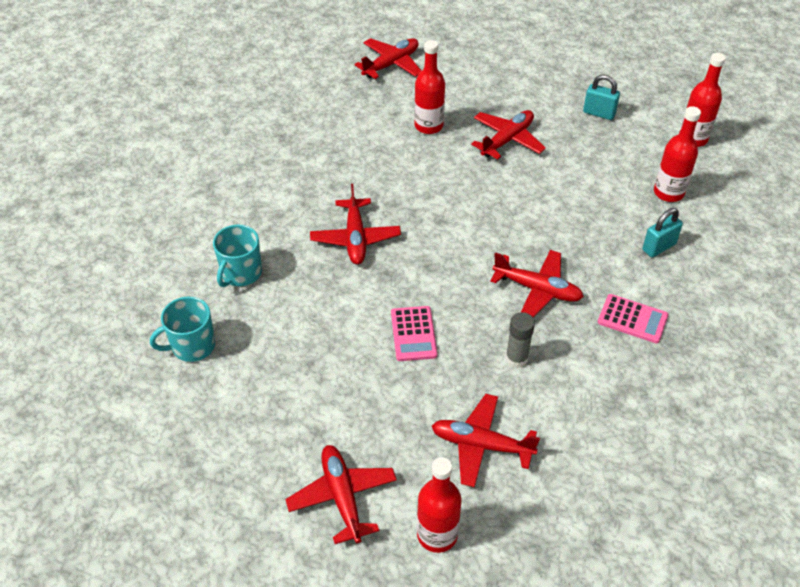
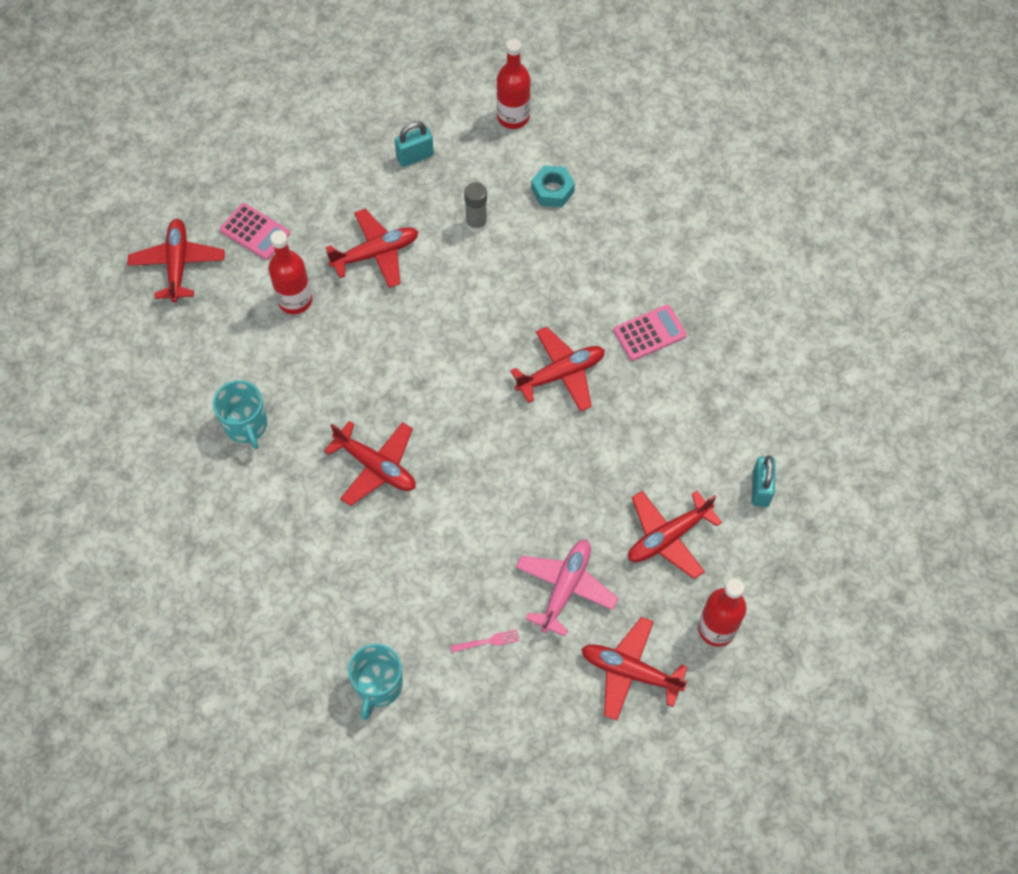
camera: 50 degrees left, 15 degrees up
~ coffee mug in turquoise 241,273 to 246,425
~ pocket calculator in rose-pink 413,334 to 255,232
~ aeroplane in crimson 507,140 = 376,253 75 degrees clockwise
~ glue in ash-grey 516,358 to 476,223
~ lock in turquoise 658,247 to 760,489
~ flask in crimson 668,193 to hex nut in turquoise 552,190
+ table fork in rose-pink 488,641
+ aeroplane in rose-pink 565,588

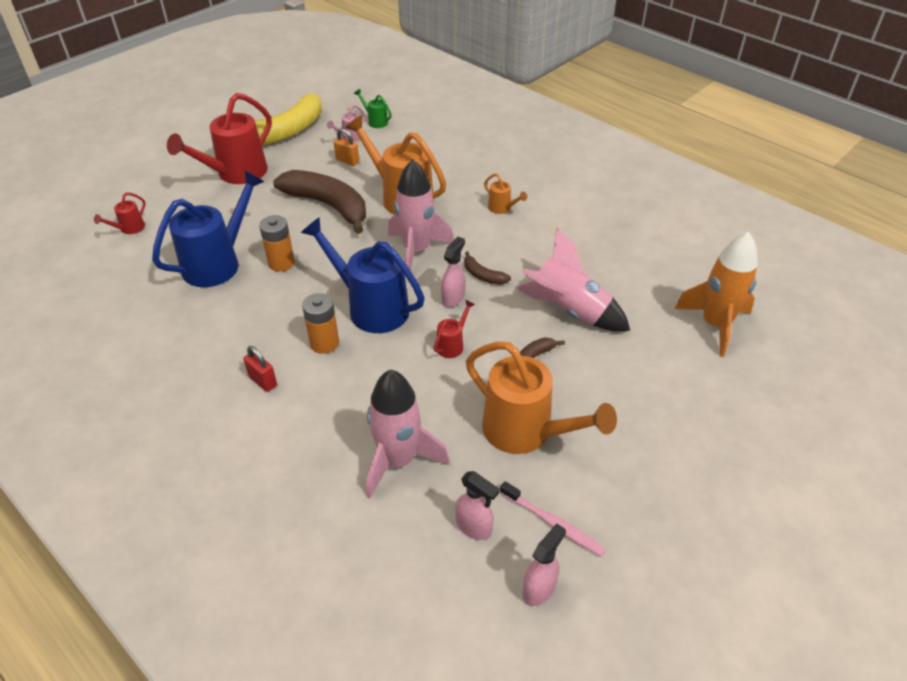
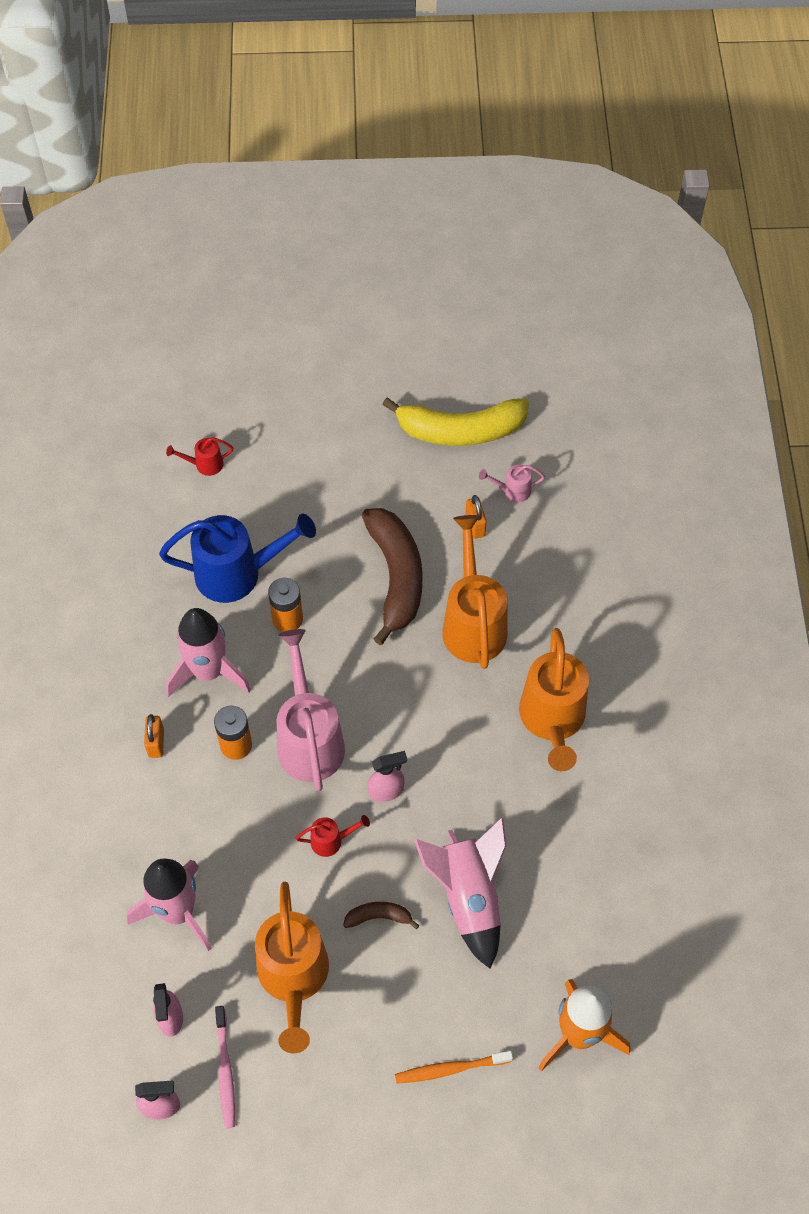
camera: 45 degrees right, 15 degrees up
- watering can in crimson 236,174
~ lock in crimson 263,381 to lock in orange 156,743
~ watering can in cobalt 371,307 to watering can in rose-pink 309,739
- watering can in emerald 375,121
~ spaceship in rose-pink 416,251 to 208,672
- toy banana in brown 483,275
~ watering can in orange 502,208 = 552,721 x2.25
+ tooth brush in orange 450,1069

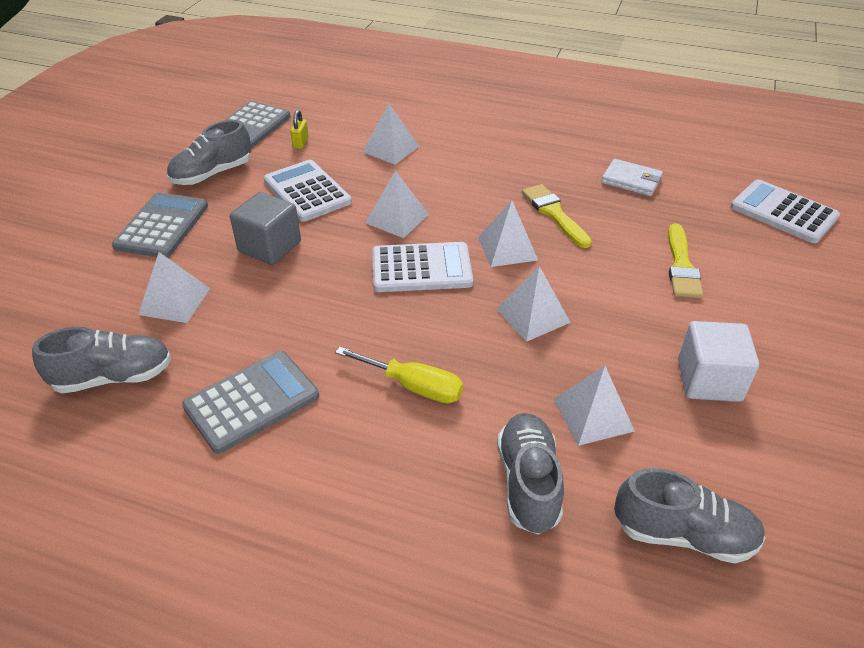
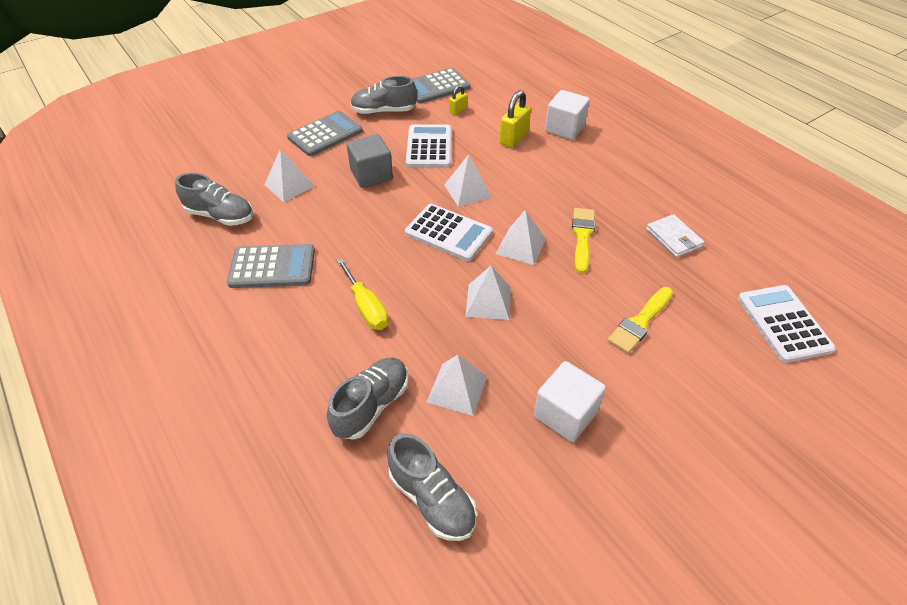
camera: 35 degrees right, 5 degrees up
~ pyramid shape in white 391,149 to lock in bright yellow 514,138
+ block in white 564,128

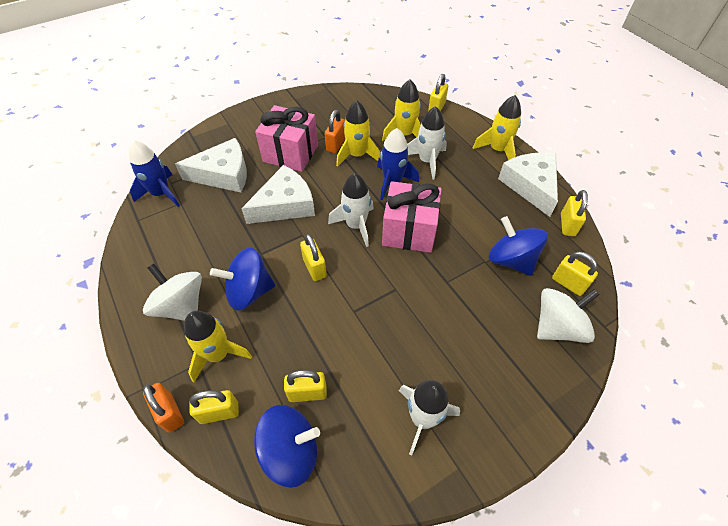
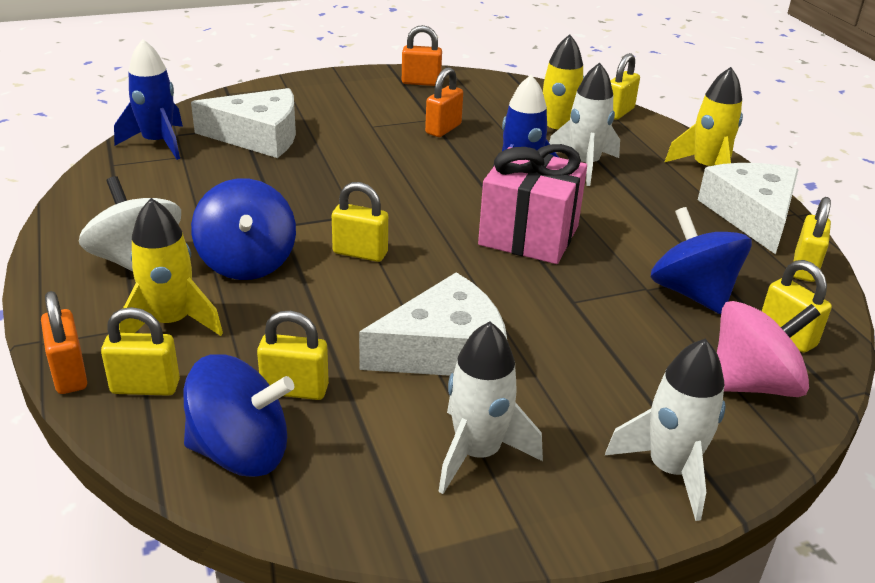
camera: 10 degrees right, 20 degrees down
~ toy top in cobalt 249,291 = 247,262 105 degrees counterclockwise
~ cheese wedge in white 285,205 to 444,350
- wrapped gift in rose-pink 290,153
~ lock in bright yellow 314,268 = 360,253 60 degrees counterclockwise
~ spaceship in white 356,225 to 670,470
- spaceship in bright yellow 357,155
~ toy top in white 557,327 to toy top in rose-pink 752,384
+ lock in orange 421,82

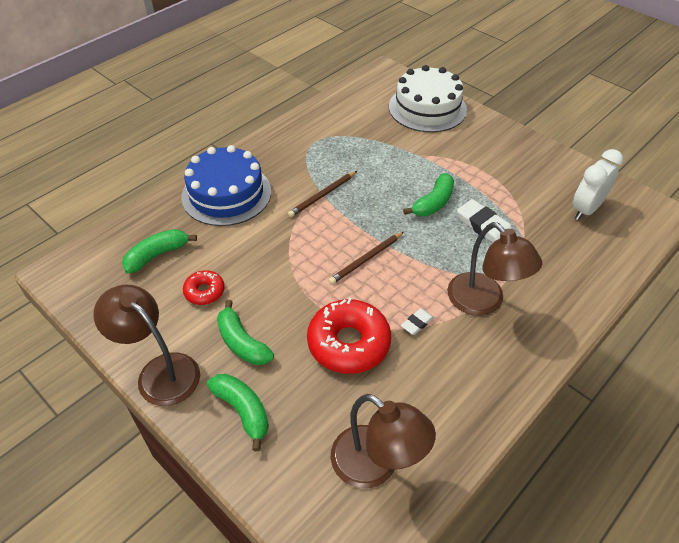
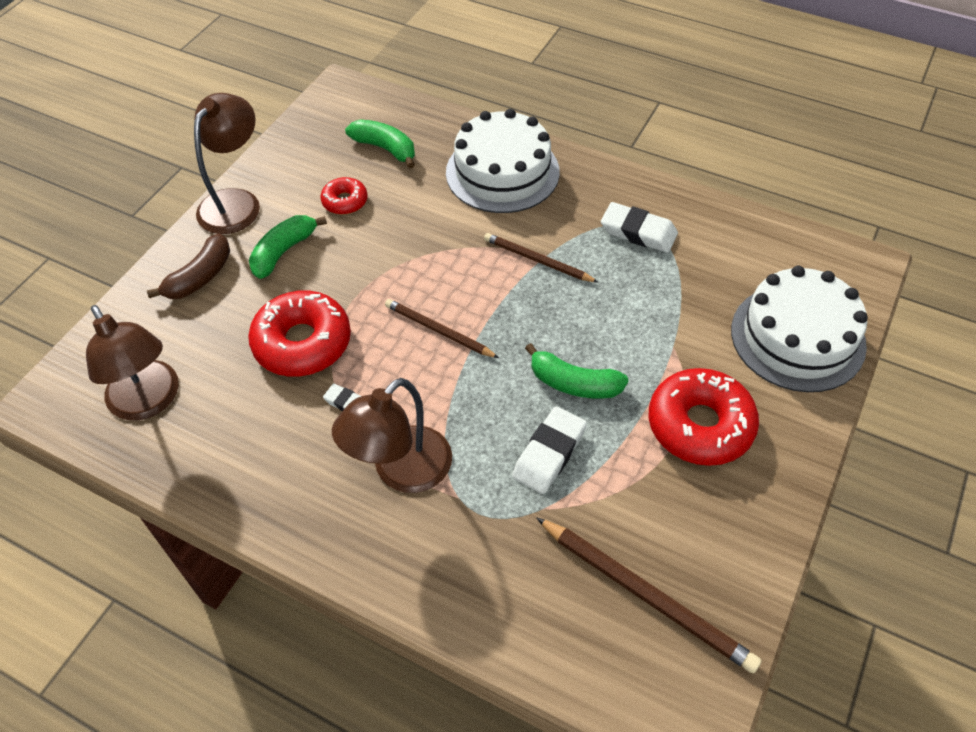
camera: 75 degrees right, 5 degrees up
~ cake in cobalt 226,194 to cake in white 502,172
~ toy banana in emerald 243,411 to toy banana in brown 200,277
~ reading lamp in brown 376,466 = 149,402 60 degrees counterclockwise
~ alarm clock in white 586,209 to wooden pencil in brown 646,595
+ eraser in white 638,232
+ doughnut in crimson 700,425

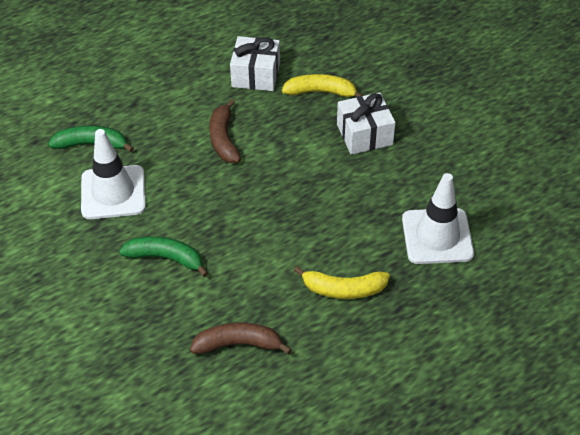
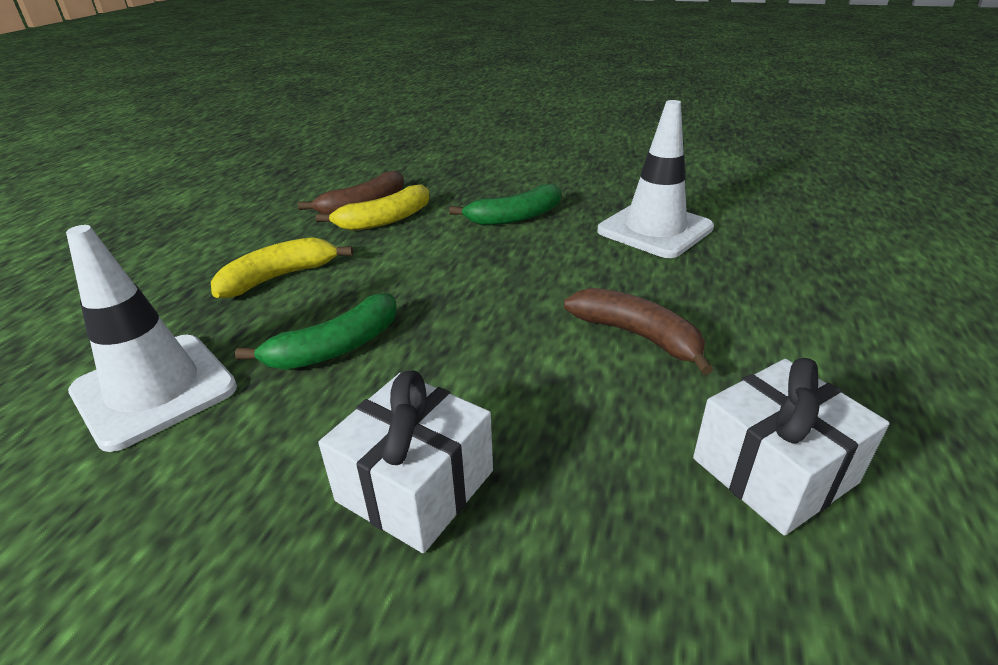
camera: 140 degrees right, 15 degrees down
~ toy banana in emerald 91,144 to 336,347
~ toy banana in bright yellow 321,92 to 385,220

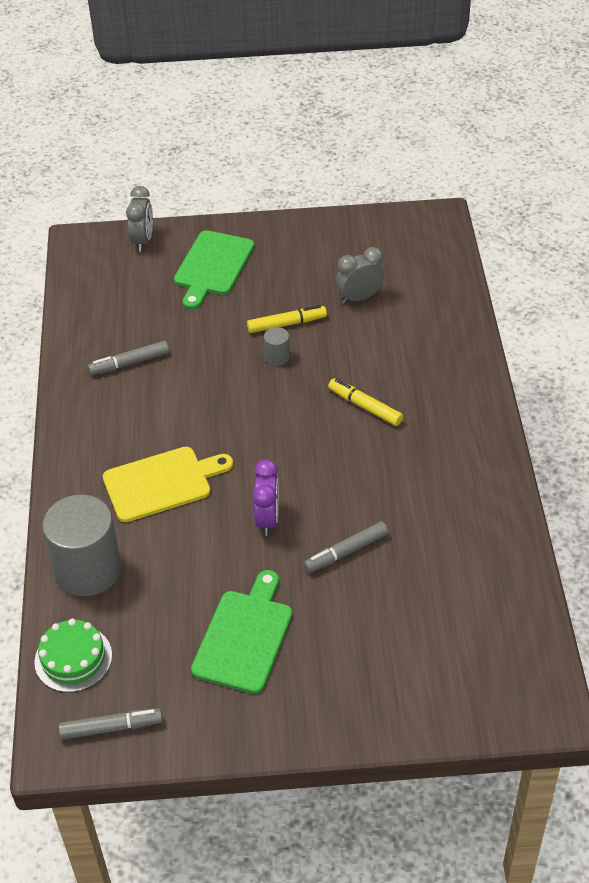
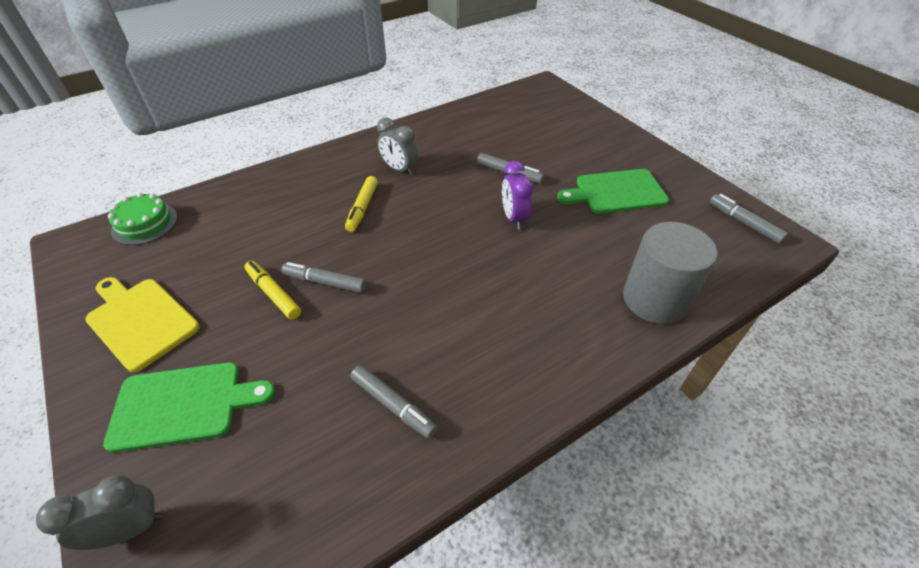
camera: 120 degrees left, 0 degrees up
~ cake in emerald 73,658 to 145,224
~ cutting board in bright yellow 162,483 to 140,321
~ alarm clock in royal purple 267,519 = 514,218 75 degrees counterclockwise
~ solid cylinder in ash-grey 277,357 to marker pen in ash-grey 325,282
~ alarm clock in ash-grey 359,298 to 399,169

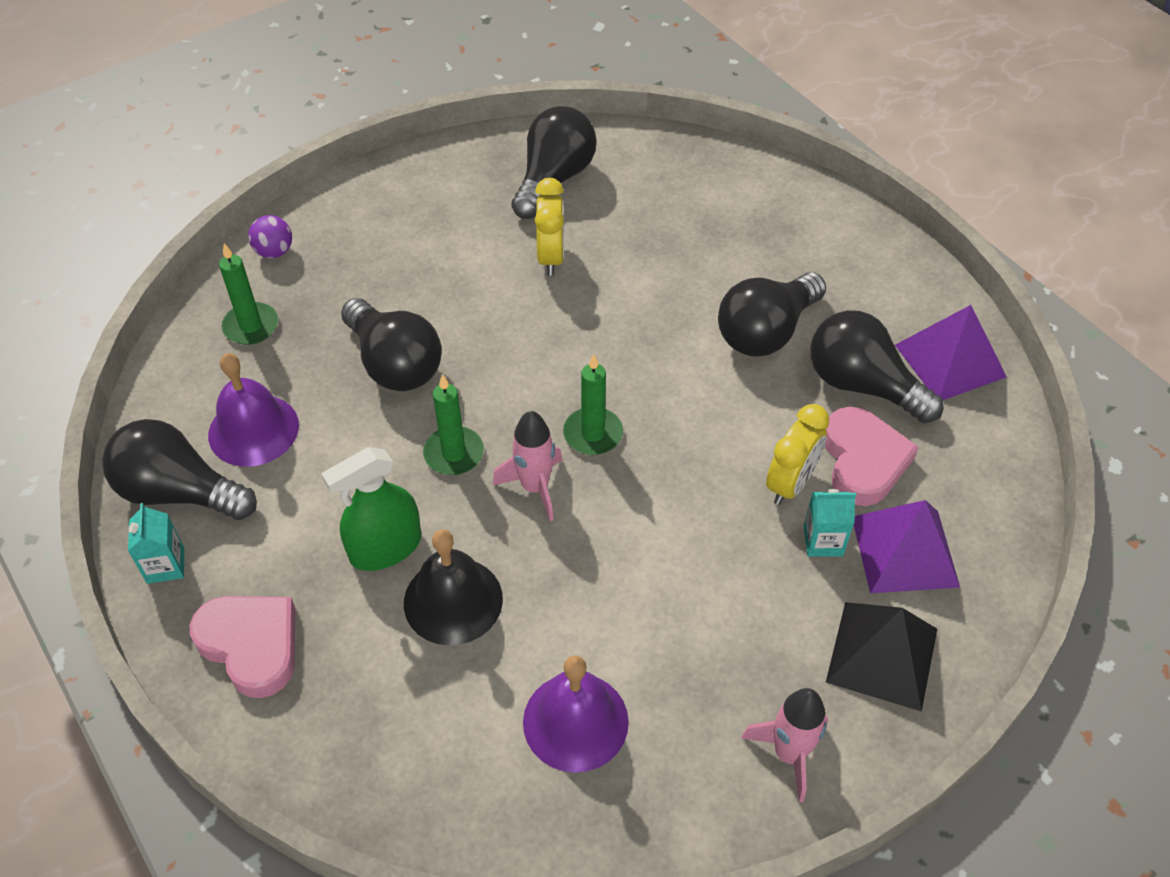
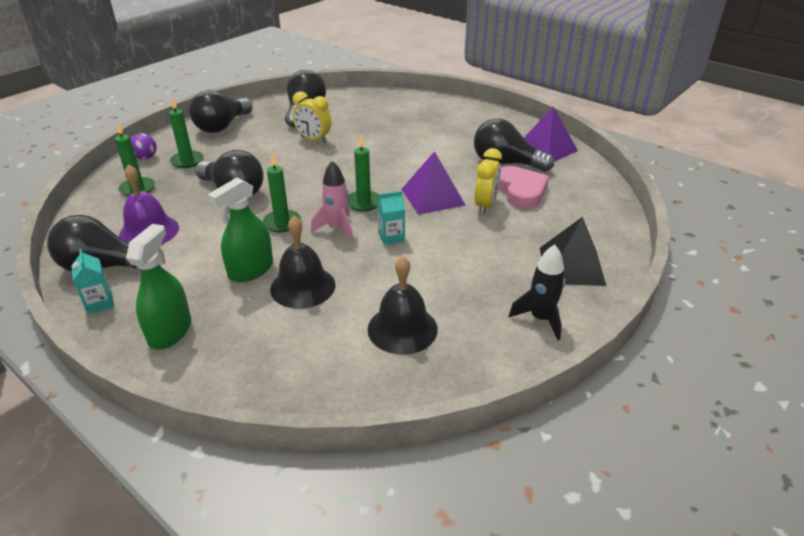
camera: 15 degrees left, 15 degrees down
~ love heart in rose-pink 251,645 to spray bottle in emerald 170,331
~ bell in royal purple 575,721 to bell in black 402,329
~ alarm clock in bright yellow 551,257 = 313,140 135 degrees clockwise
~ lightbulb in black 766,332 to 222,126
~ spaceship in rose-pink 789,754 to spaceship in black 540,319
~ juice carton in turquoise 823,541 to 391,237
~ pyramid shape in royal purple 904,551 to 432,197
+ pillar candle in emerald 187,161

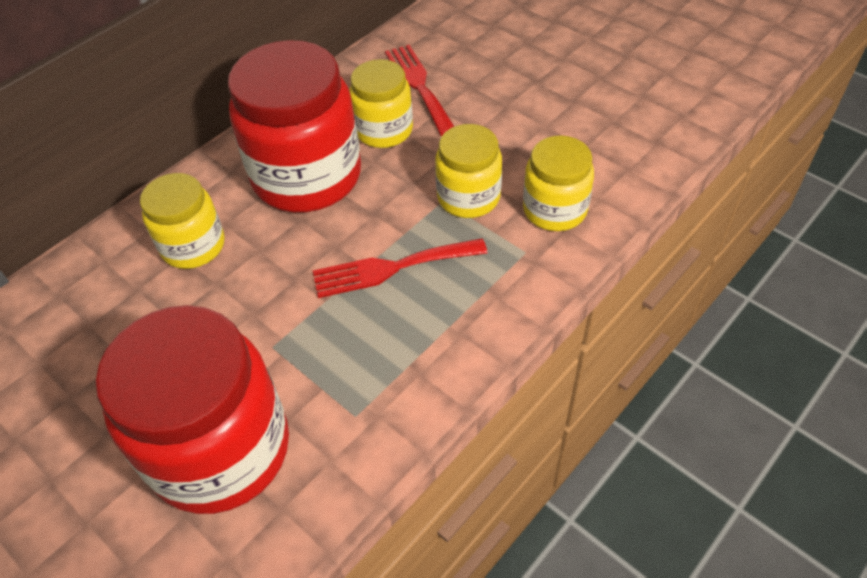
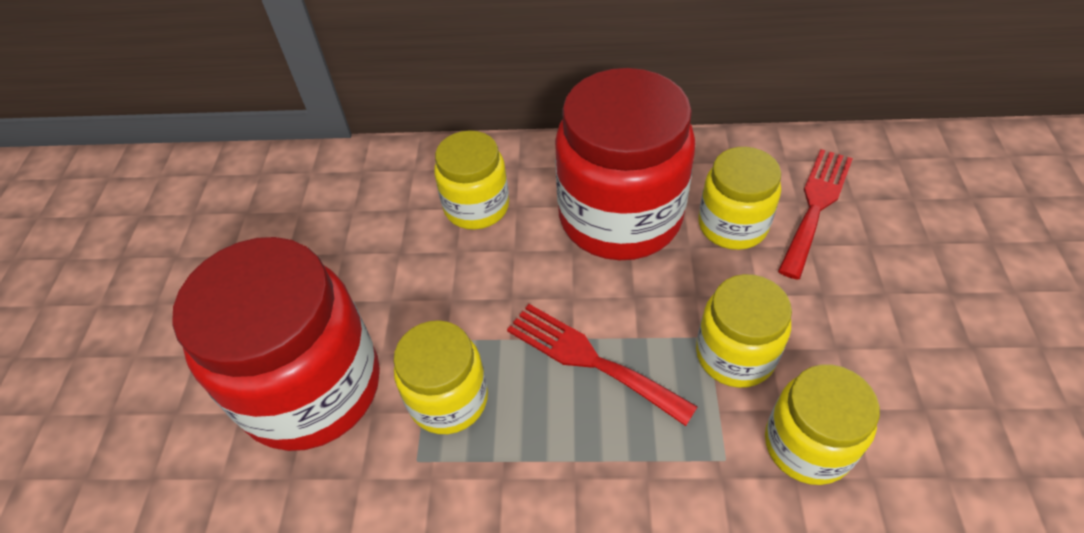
camera: 50 degrees right, 0 degrees up
+ jar in bright yellow 448,399

